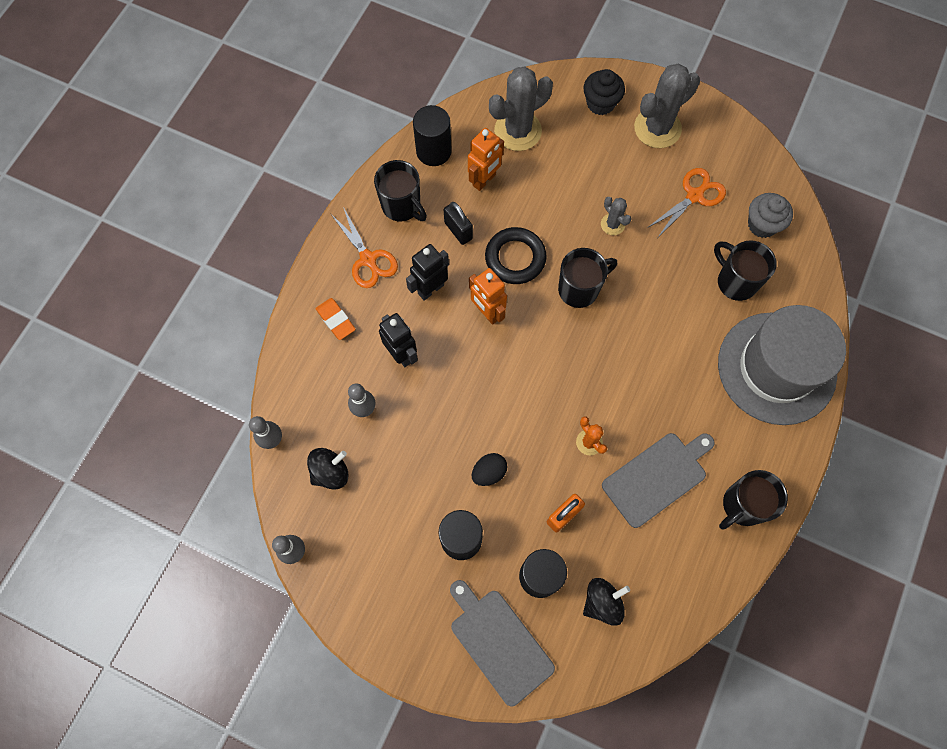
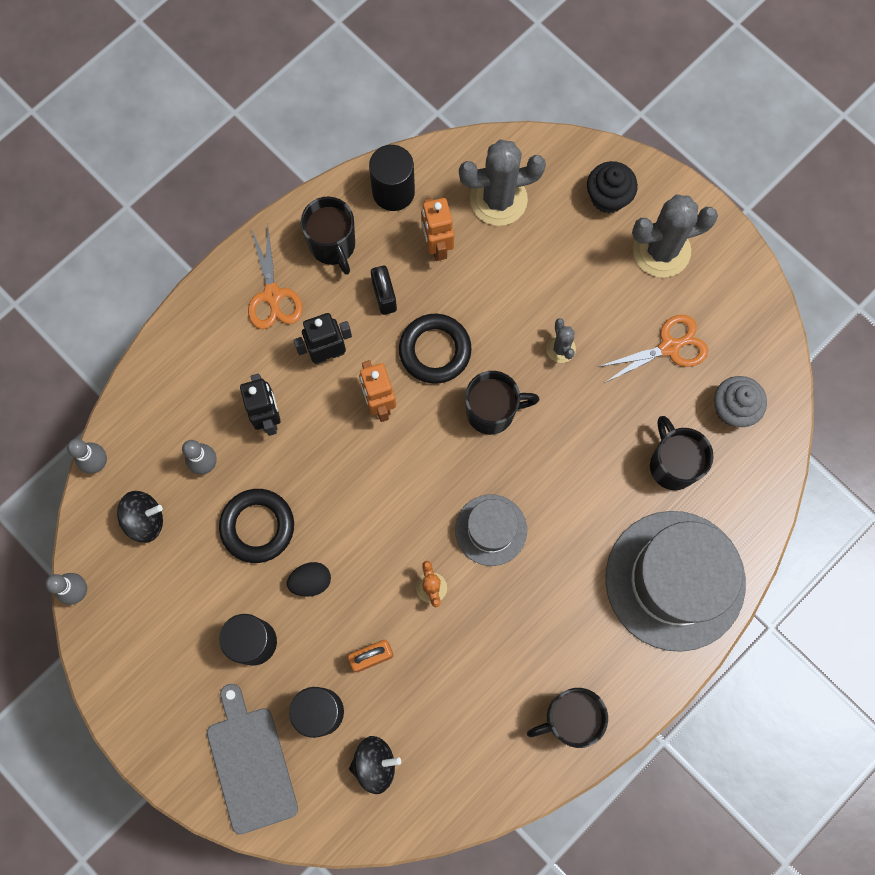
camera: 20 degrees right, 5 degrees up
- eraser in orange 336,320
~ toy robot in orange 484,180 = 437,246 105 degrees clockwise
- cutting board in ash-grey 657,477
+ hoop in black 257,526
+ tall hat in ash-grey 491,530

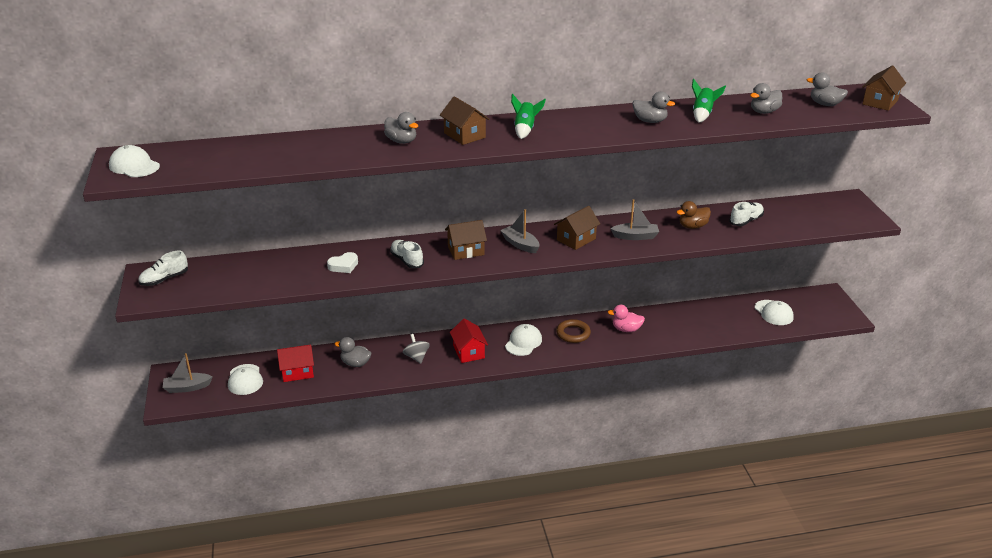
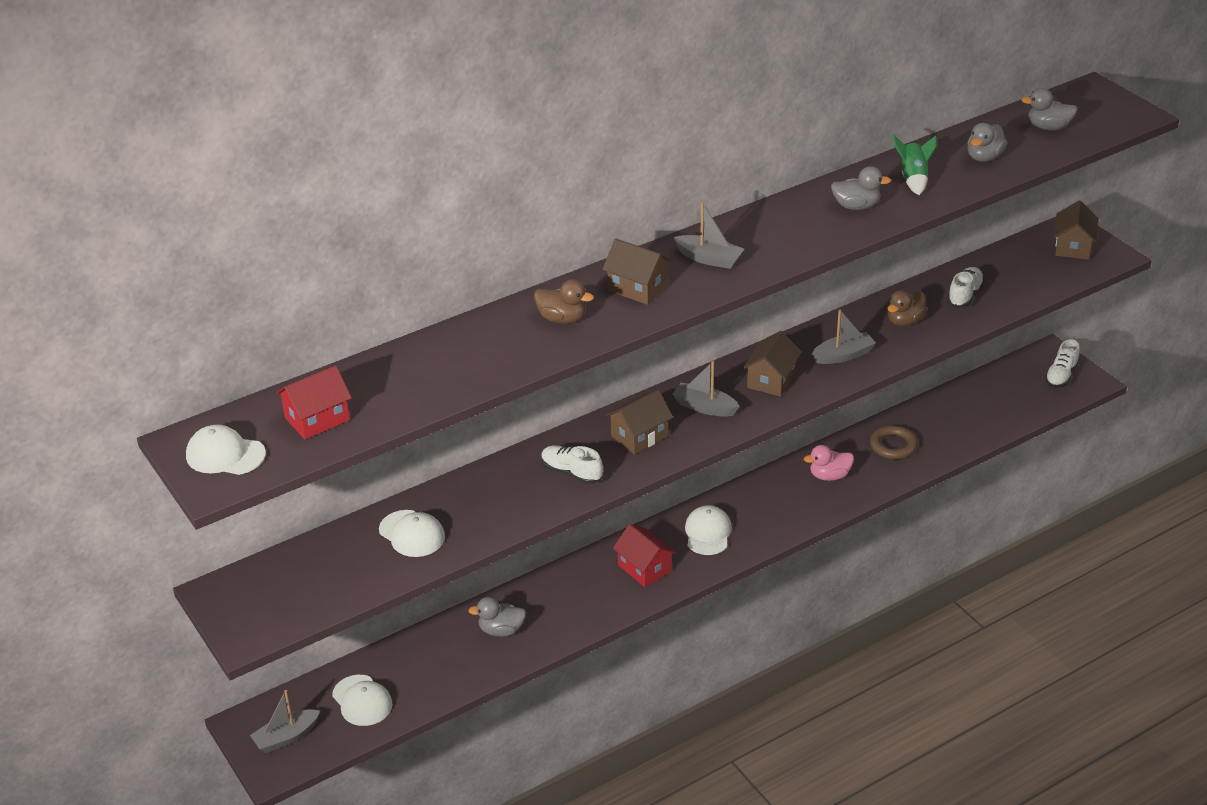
camera: 20 degrees left, 5 degrees up
~ shoe in white 164,279 to 1061,376
~ toy house in crimson 297,372 to 317,419
- love heart in white 343,266
~ toy duck in ash-grey 401,141 to toy duck in brown 562,319
- toy top in ash-grey 416,357
~ spaceship in emerald 525,129 to boat in ash-grey 709,259
~ hoop in brown 573,333 to 893,446
~ peaked cap in white 773,313 to 412,534
~ toy house in brown 880,102 to 1073,247

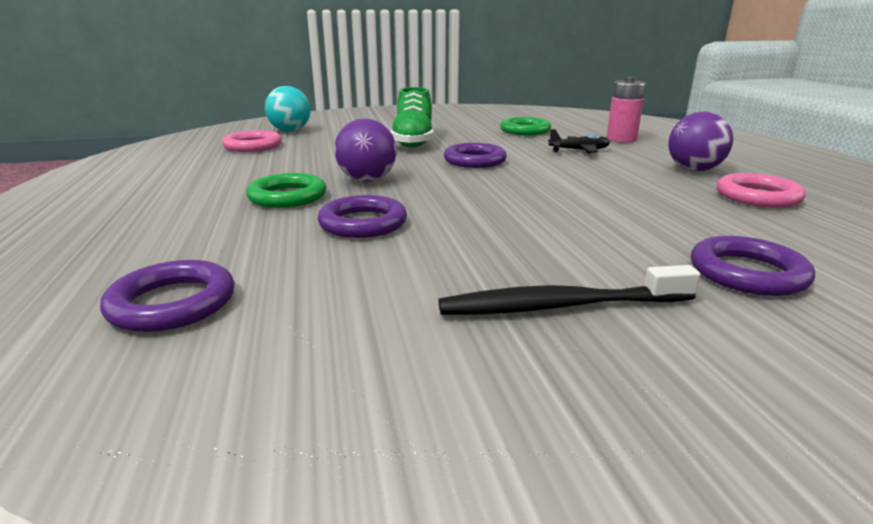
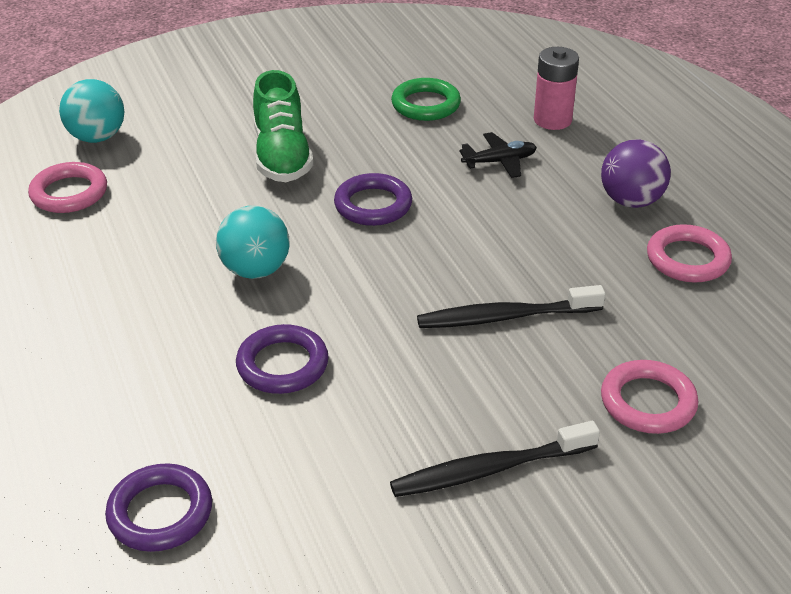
camera: 10 degrees left, 15 degrees up
- hoop in emerald 288,197
~ play ball in royal purple 367,180 to play ball in turquoise 255,270
~ hoop in royal purple 747,273 to hoop in rose-pink 648,402
+ tooth brush in black 505,317

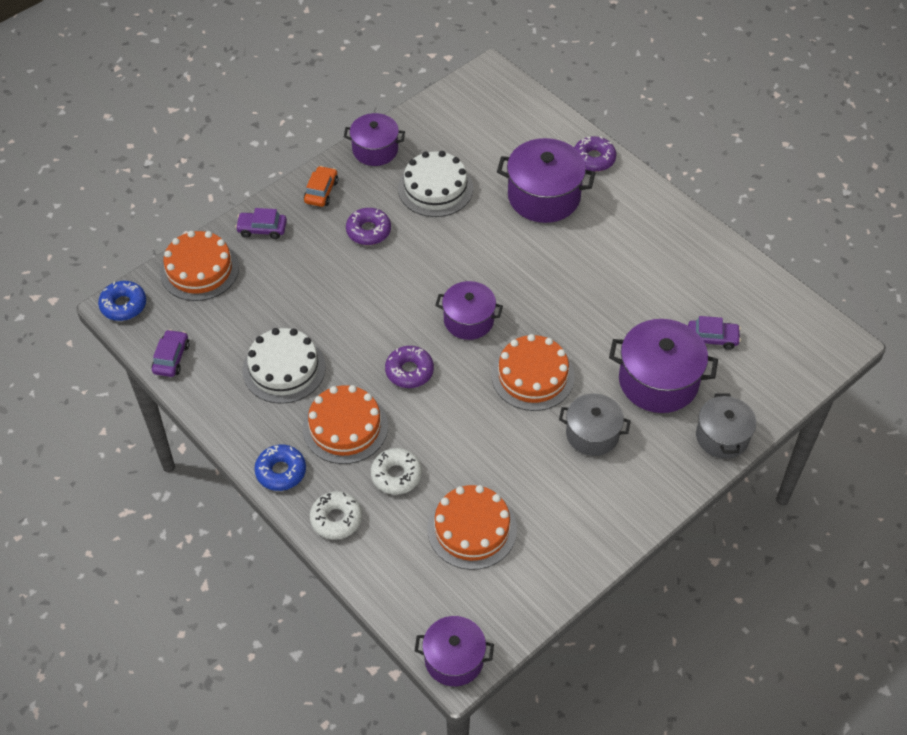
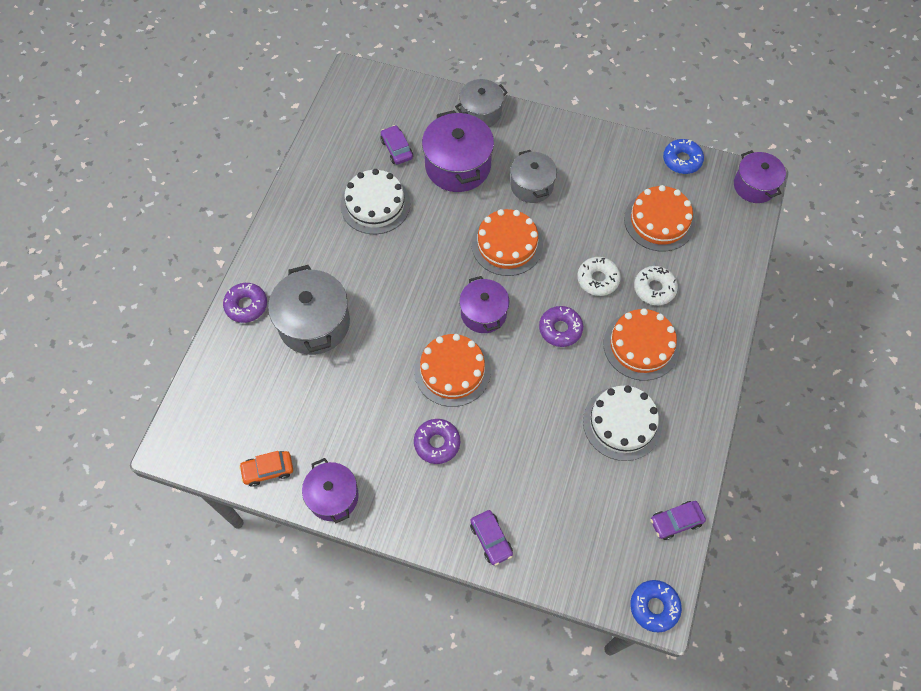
camera: 120 degrees left, 10 degrees up
~ cake in orange 199,269 to 452,371
~ doughnut in cobalt 281,471 to 682,160
~ toy car in orange 321,191 to 268,470
~ doughnut in white 336,519 to 597,279
~ cake in white 435,188 to 375,204
~ pot in royal purple 544,196 to pot in ash-grey 314,323

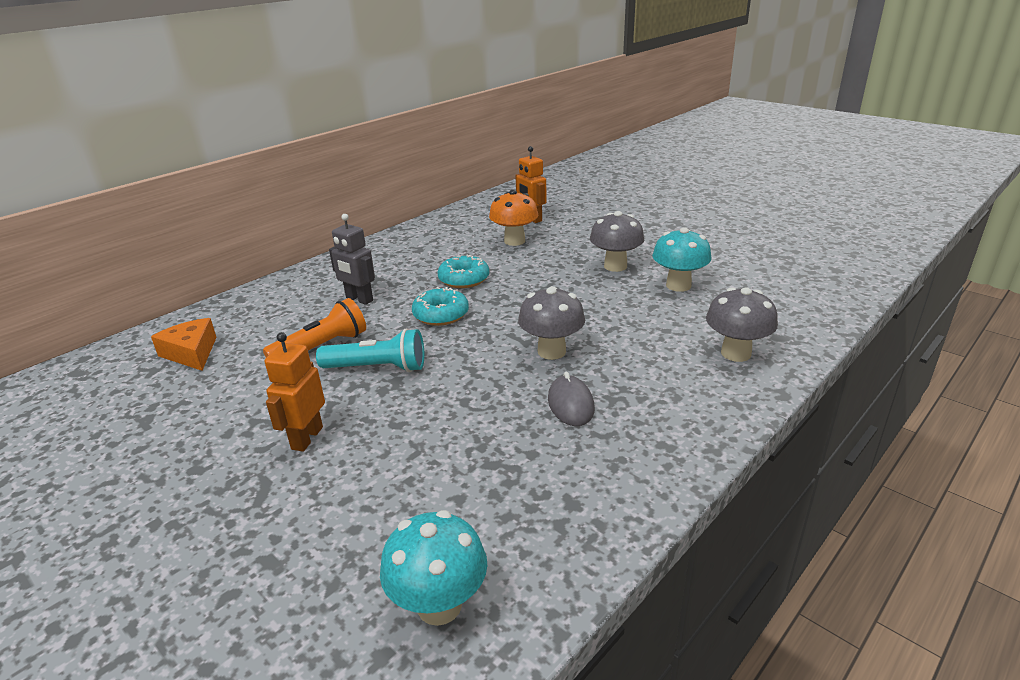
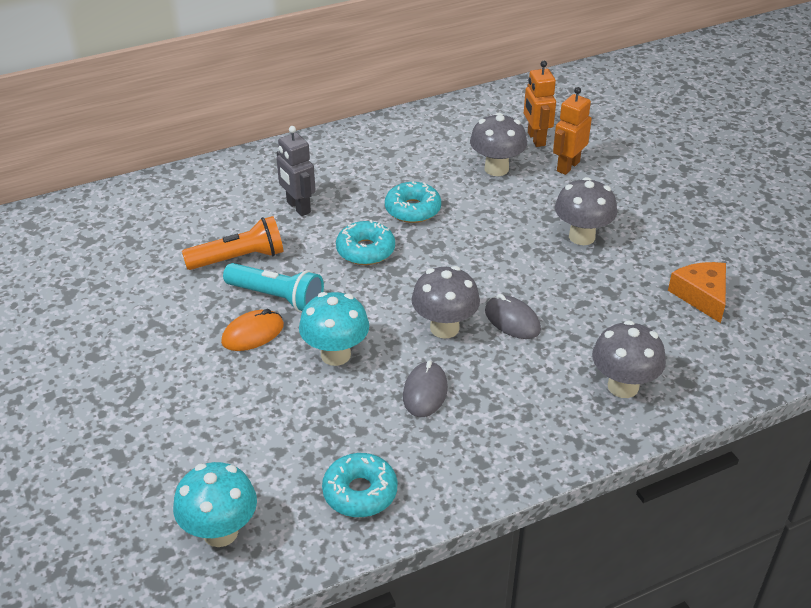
camera: 20 degrees right, 10 degrees up
~ cheese wedge in orange 191,353 to 701,296
~ toy robot in orange 306,438 to 567,166
~ mushroom in orange 514,241 to mushroom in ash-grey 496,169
~ mushroom in turquoise 678,285 to 335,355
+ mouse in orange 253,334
+ doughnut in turquoise 360,492
+ mouse in ash-grey 512,320

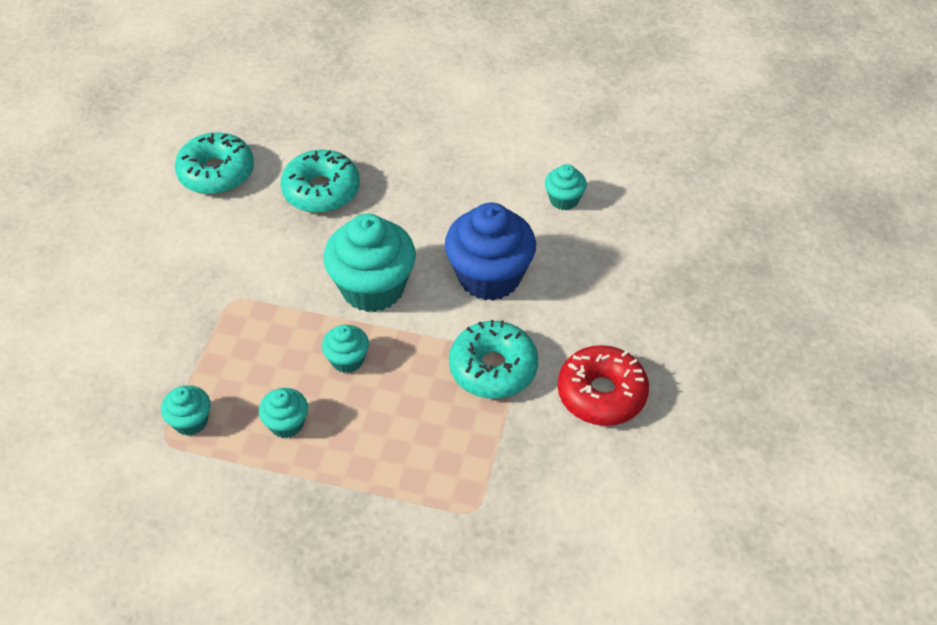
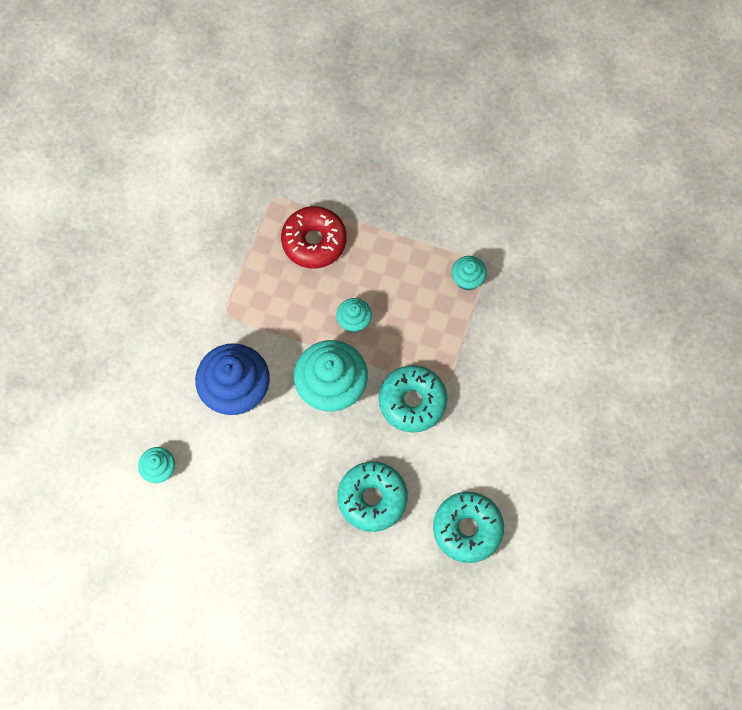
camera: 175 degrees left, 20 degrees up
- muffin in turquoise 286,424
~ doughnut in turquoise 493,368 to 412,401
~ doughnut in crimson 601,394 to 314,241

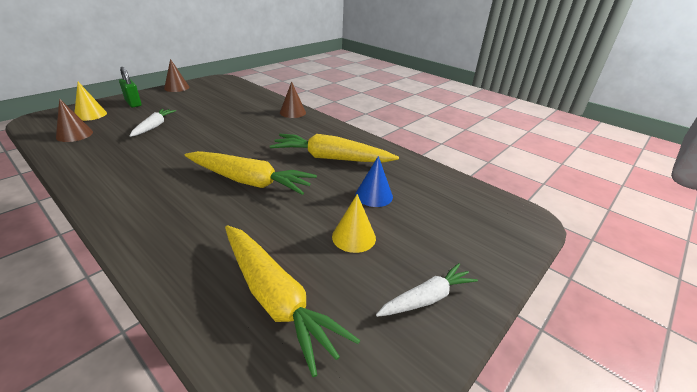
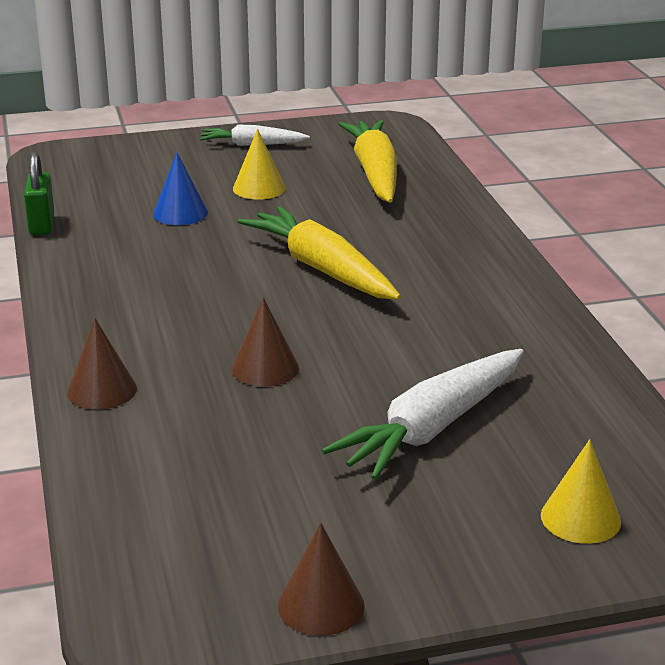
camera: 145 degrees left, 5 degrees down
~ cone in brown 74,134 to 265,368
~ lock in emerald 133,103 to 41,225
~ toy carrot in white 154,126 = 432,428 x1.74
- toy carrot in bright yellow 331,158

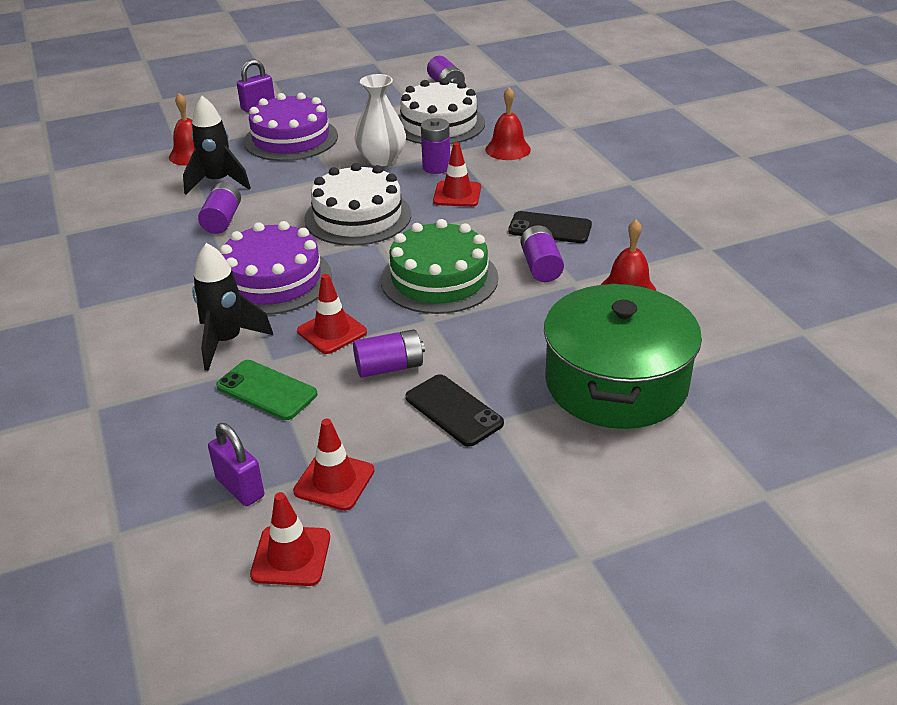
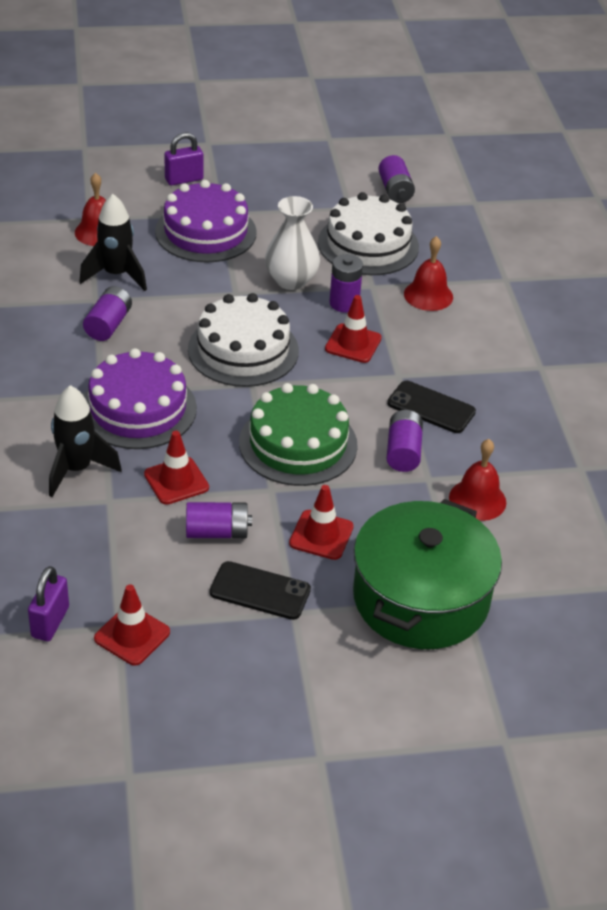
camera: 10 degrees right, 5 degrees up
~ lock in royal purple 240,488 = 50,622 45 degrees clockwise
- smartphone in emerald 267,390
~ road cone in crimson 291,556 to 321,535
~ smartphone in black 453,410 = 260,591 45 degrees counterclockwise

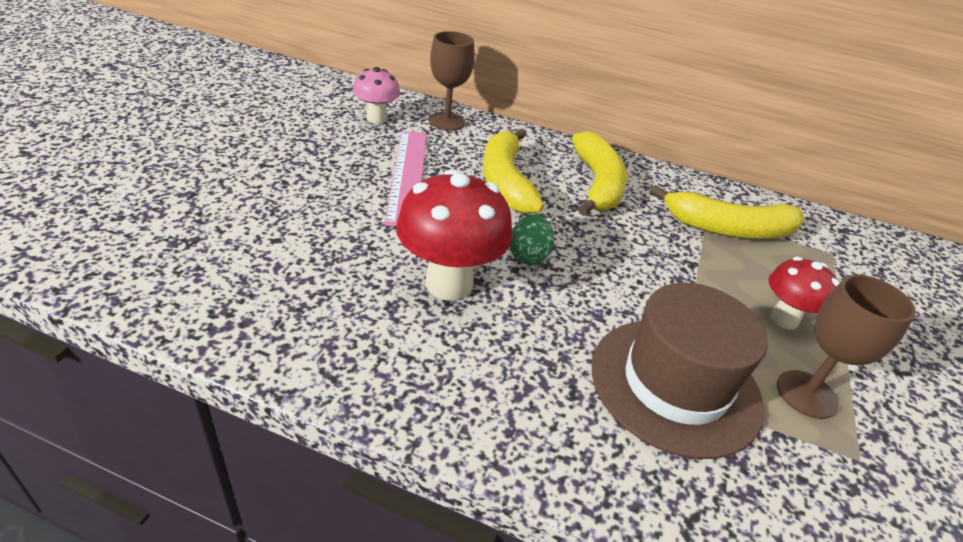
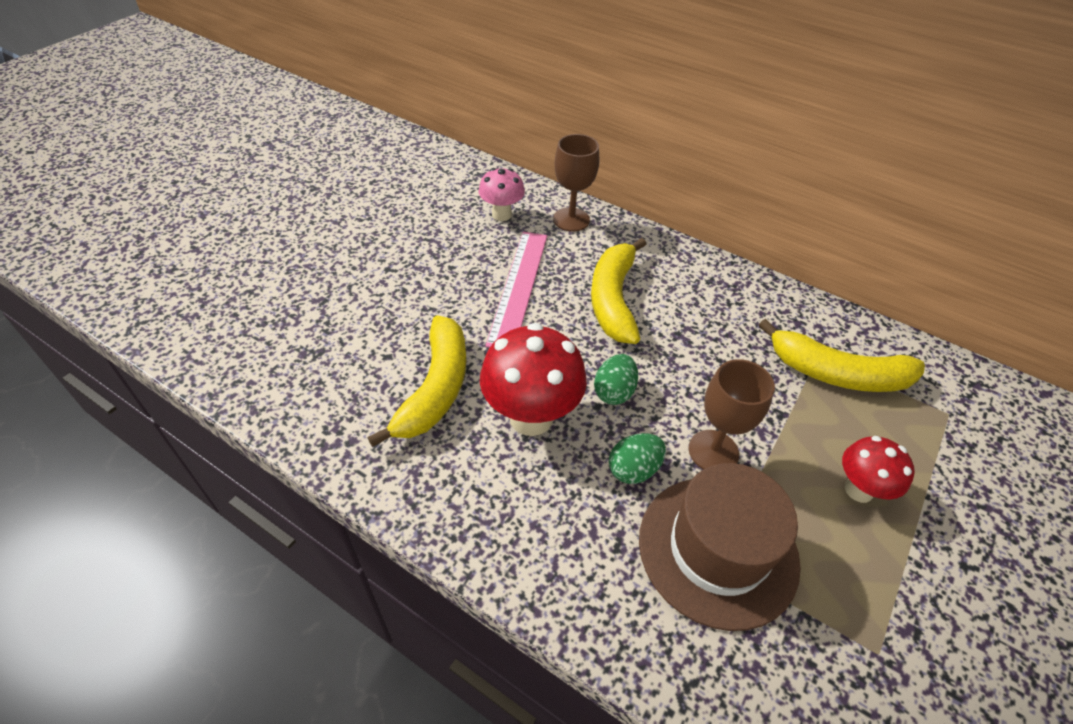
camera: 15 degrees right, 10 degrees up
~ toy banana in bright yellow 597,184 to 435,388
~ chalice in brown 806,394 to 713,451
+ toy egg in emerald 633,469

